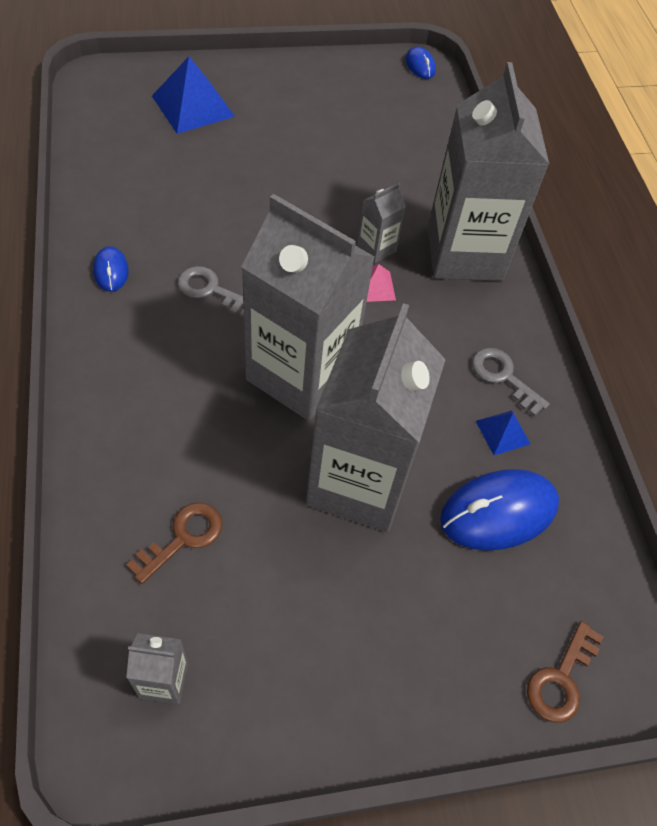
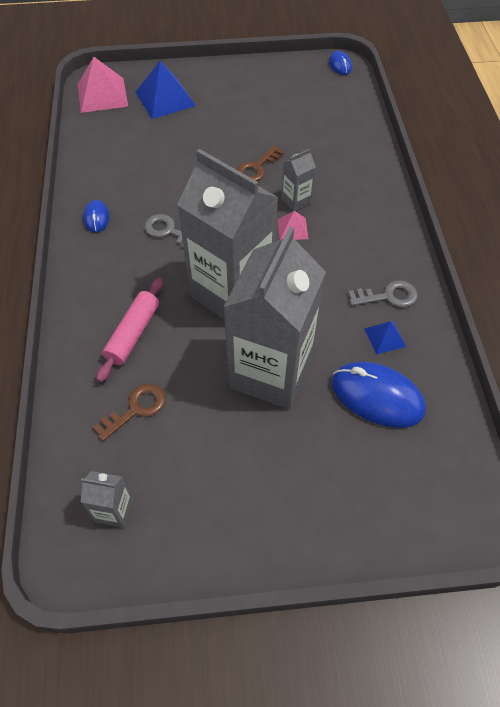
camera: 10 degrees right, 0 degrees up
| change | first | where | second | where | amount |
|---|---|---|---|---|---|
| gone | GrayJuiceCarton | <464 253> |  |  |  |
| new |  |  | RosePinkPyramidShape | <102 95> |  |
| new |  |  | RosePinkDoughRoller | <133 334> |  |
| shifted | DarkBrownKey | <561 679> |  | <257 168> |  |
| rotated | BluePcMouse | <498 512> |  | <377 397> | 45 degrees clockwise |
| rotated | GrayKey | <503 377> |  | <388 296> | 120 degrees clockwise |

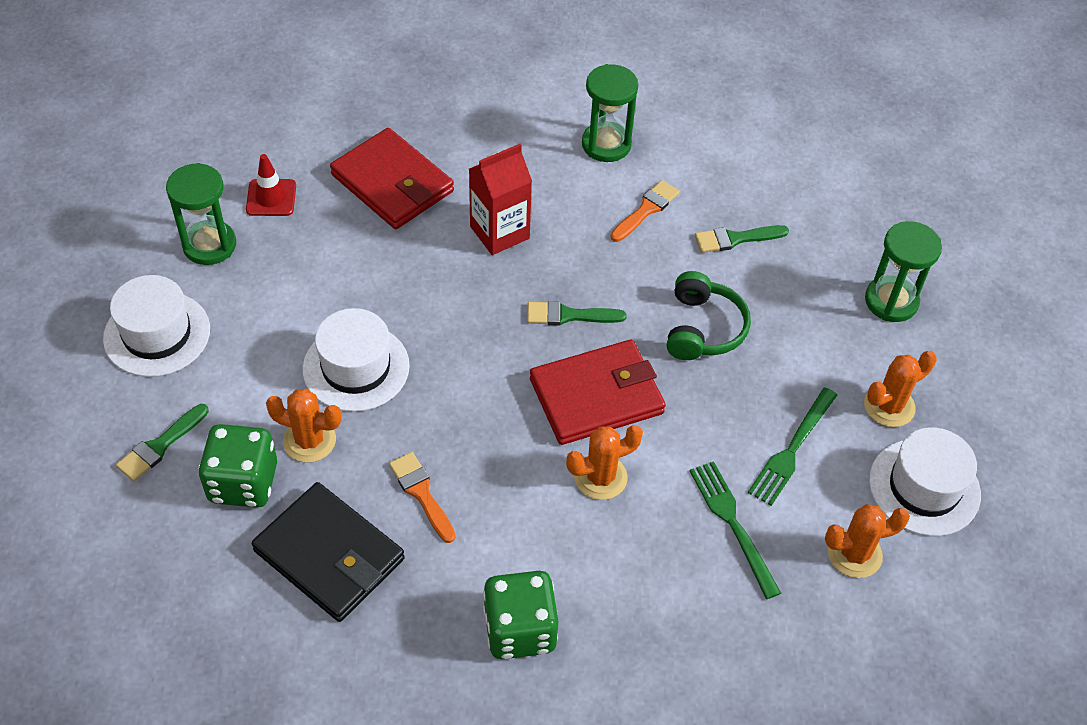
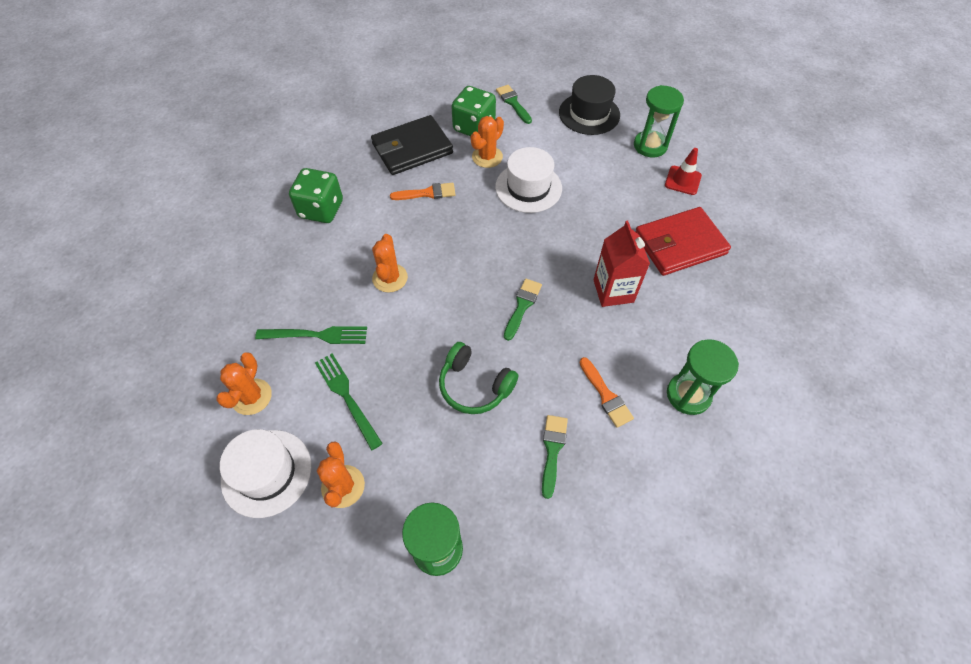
camera: 115 degrees right, 5 degrees up
| change | first | where | second | where | amount |
|---|---|---|---|---|---|
| gone | CrimsonWallet | <596 396> |  |  |  |
| repainted | SnowWhiteHat | <157 334> | JetBlackHat | <589 114> |  |

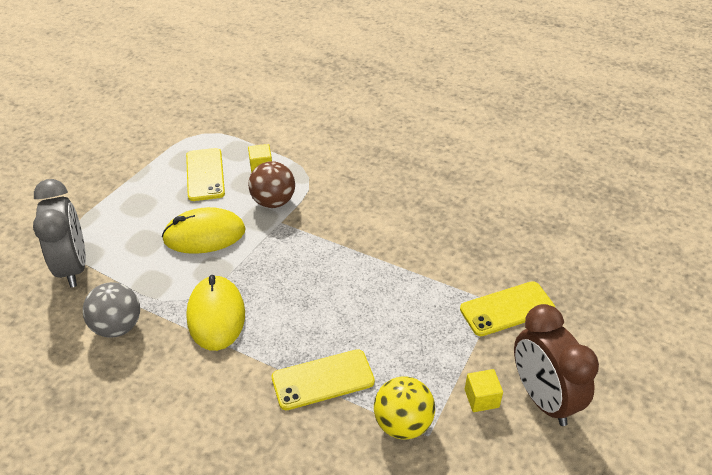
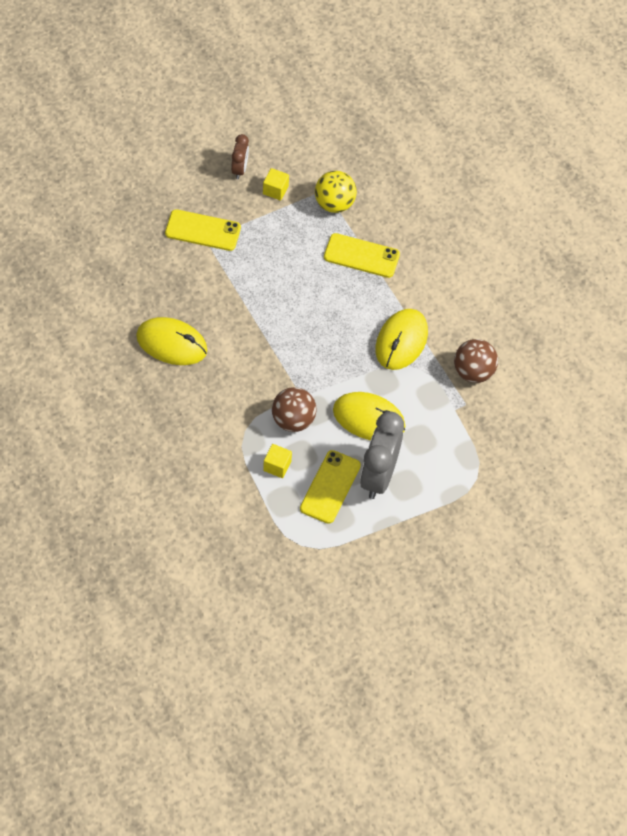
camera: 150 degrees left, 15 degrees up
| change | first | where | second | where | amount |
|---|---|---|---|---|---|
| new |  |  | BrightYellowPcMouse | <171 344> |  |
| shifted | GrayClock | <73 267> |  | <378 476> |  |
| repainted | GrayBall | <117 326> | DarkBrownBall | <473 372> |  |
| scaled | DarkBrownClock | <543 398> |  | <239 169> | x0.53 |

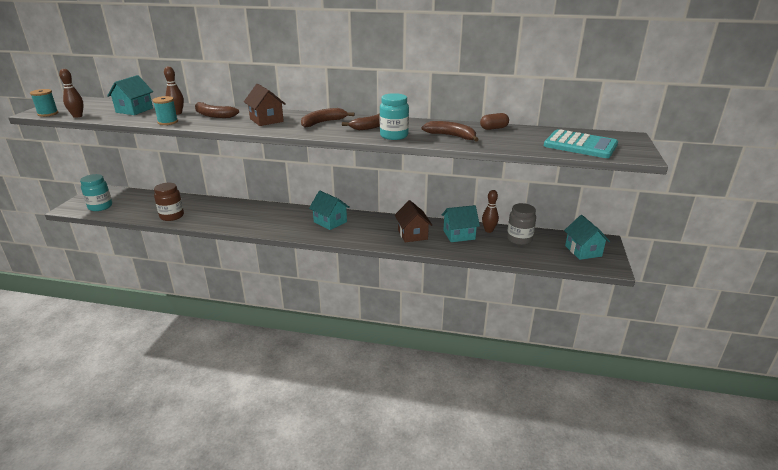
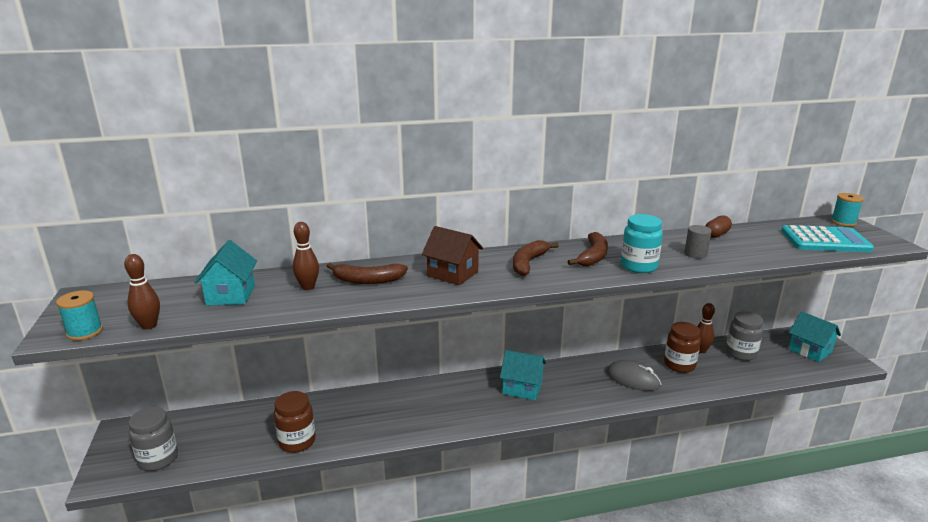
camera: 25 degrees left, 5 degrees down
| change | first | where | second | where | amount |
|---|---|---|---|---|---|
| shifted | TurquoiseBobbin | <168 122> |  | <843 222> |  |
| swapped | DarkBrownCottage | <412 234> | GrayPcMouse | <633 379> |  |
| swapped | DarkBrownBananaFruit | <451 136> | GrayCylinder | <695 254> |  |
| swapped | TurquoiseCottage | <459 235> | DarkBrownPreserveJar | <679 365> |  |
| repainted | TurquoisePreserveJar | <100 207> | GrayPreserveJar | <158 459> |  |

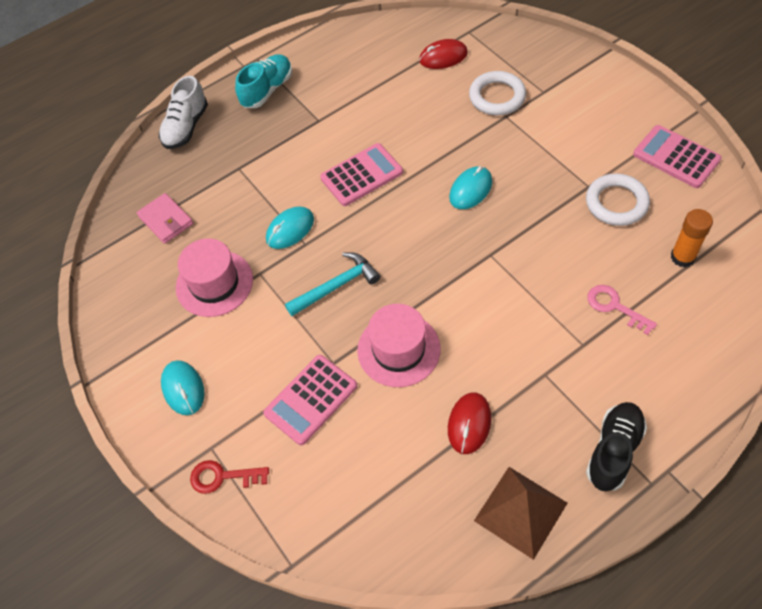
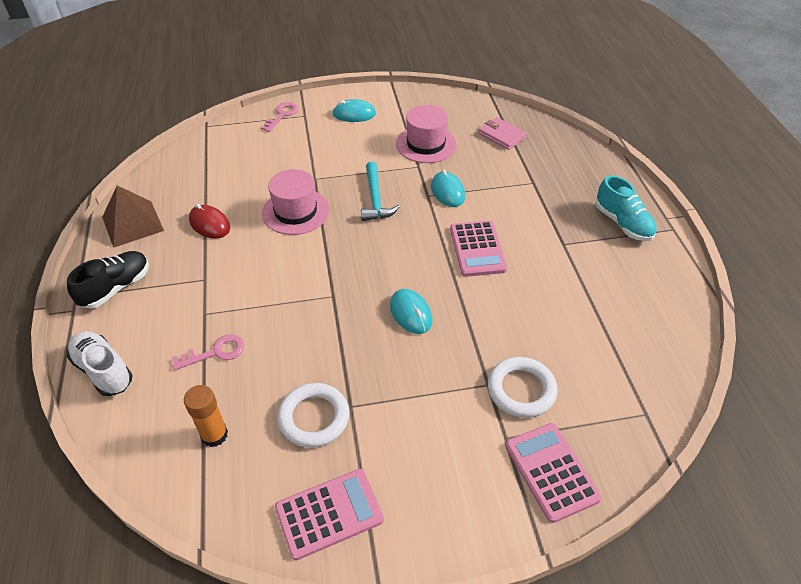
camera: 110 degrees right, 10 degrees down
| change | first | where | second | where | amount |
|---|---|---|---|---|---|
| gone | CrimsonPcMouse | <443 57> |  |  |  |
| shifted | SnowWhiteLaceUpShoe | <186 127> |  | <103 370> |  |
| shifted | RosePinkPocketCalculator | <311 399> |  | <551 471> |  |
| repainted | CrimsonKey | <223 477> | RosePinkKey | <282 115> |  |
| rotated | RosePinkWallet | <166 220> |  | <502 136> | 60 degrees clockwise |
| rotated | JetBlackLaceUpShoe | <613 451> |  | <116 288> | 105 degrees counterclockwise |

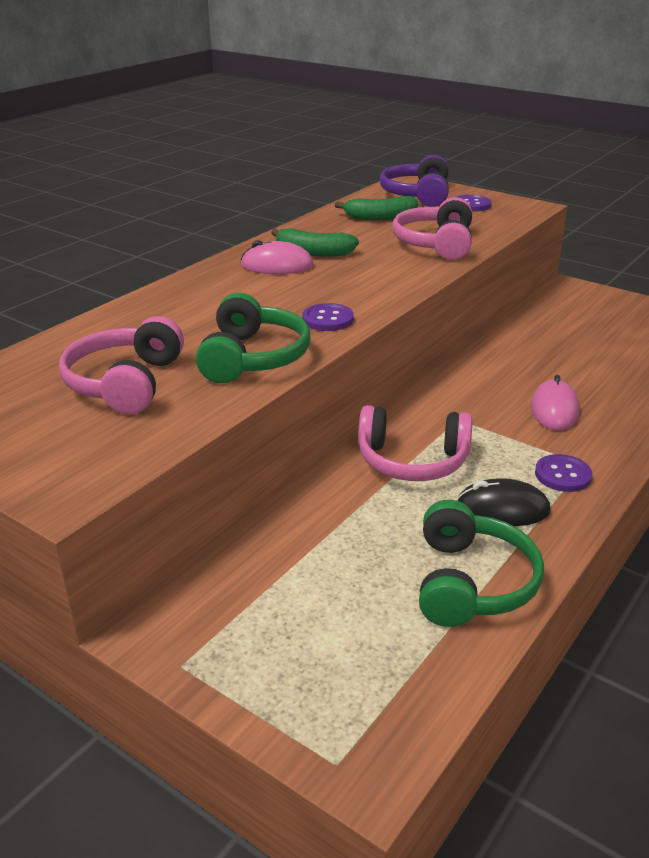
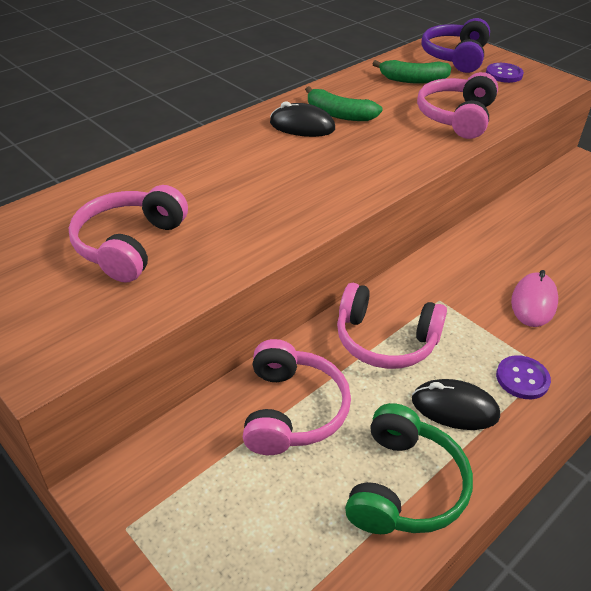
camera: 10 degrees right, 10 degrees up
| change | first | where | second | where | amount |
|---|---|---|---|---|---|
| gone | LeafGreenHeadphones | <253 357> |  |  |  |
| gone | VioletShirtButton | <327 319> |  |  |  |
| new |  |  | RosePinkHeadphones | <292 410> |  |
| repainted | RosePinkPcMouse | <277 266> | JetBlackPcMouse | <302 126> |  |

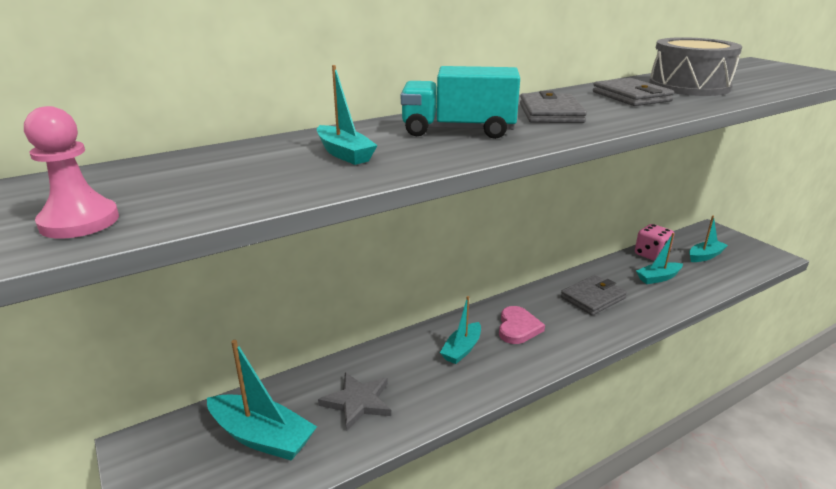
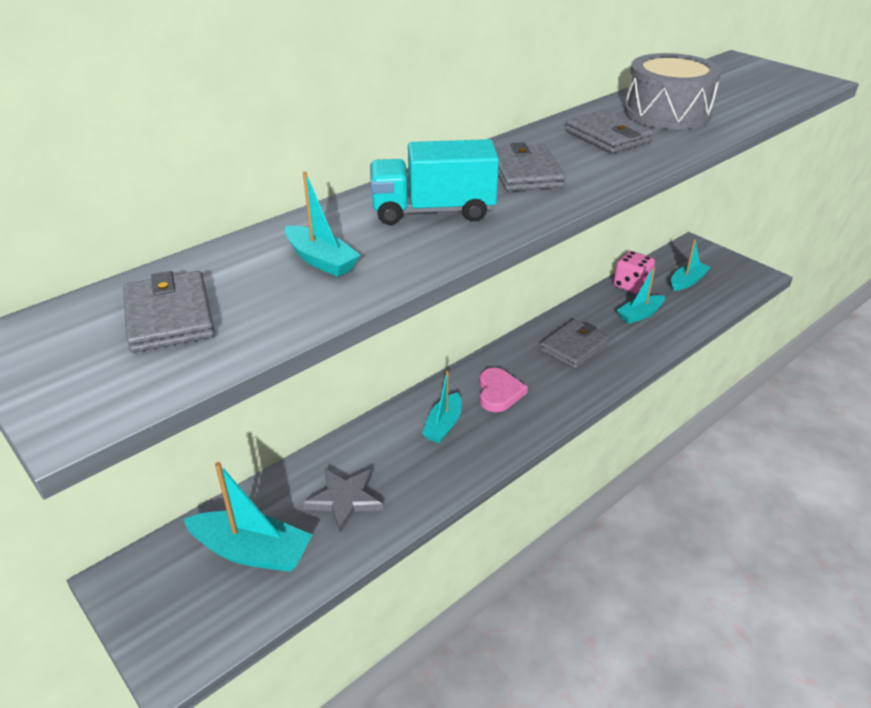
camera: 10 degrees left, 10 degrees up
| change | first | where | second | where | amount |
|---|---|---|---|---|---|
| gone | RosePinkChessPawn | <79 222> |  |  |  |
| new |  |  | GrayWallet | <169 317> |  |

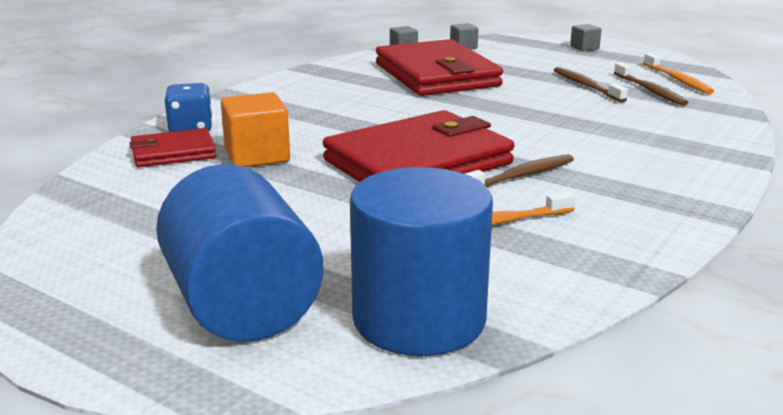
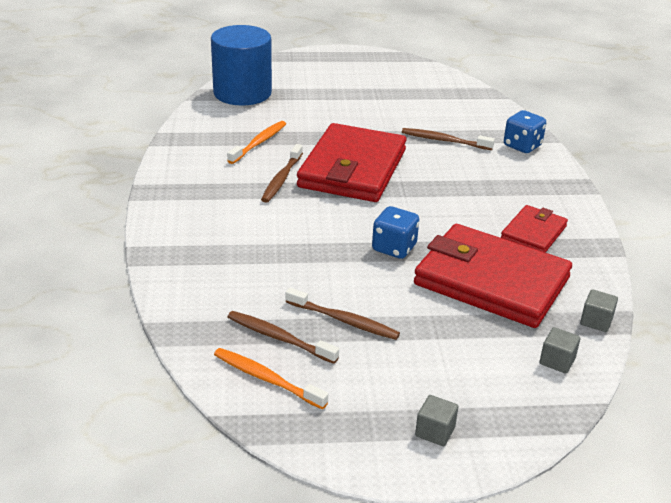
camera: 140 degrees right, 10 degrees up
| change | first | where | second | where | amount |
|---|---|---|---|---|---|
| gone | BlueCylinder | <242 306> |  |  |  |
| new |  |  | BlueDice | <394 248> |  |
| shifted | CrimsonWallet | <173 153> |  | <533 233> |  |
| swapped | BrightOrangeCube | <257 156> | DarkBrownToothbrush | <444 141> |  |

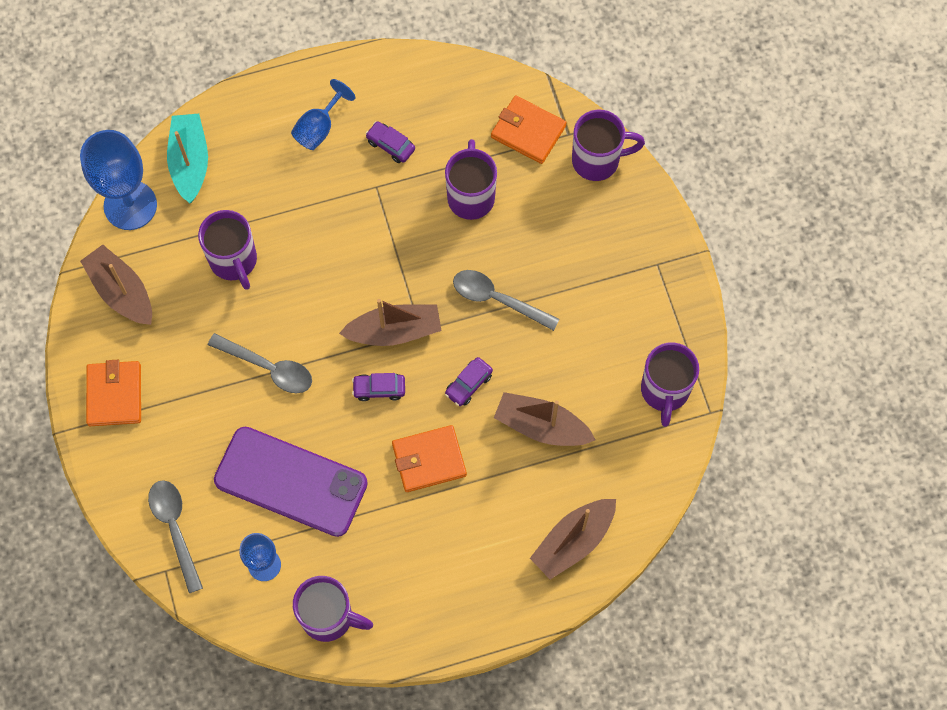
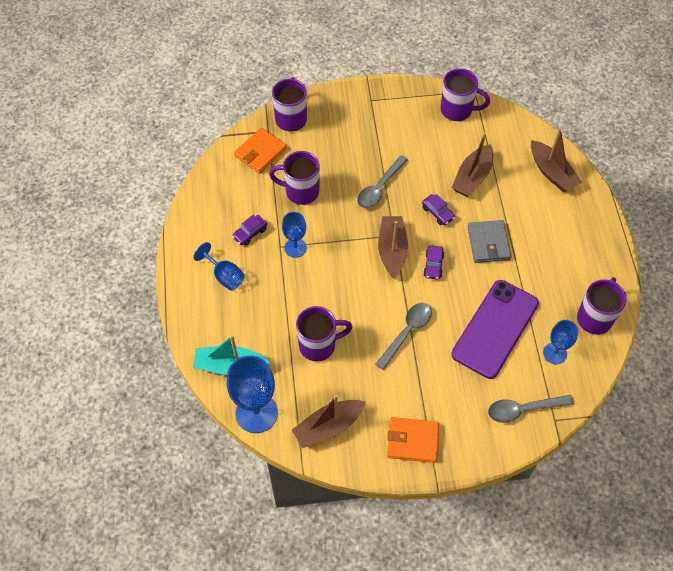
camera: 80 degrees left, 10 degrees down
| change | first | where | second | where | amount |
|---|---|---|---|---|---|
| new |  |  | BlueChalice | <295 248> |  |
| repainted | BrightOrangeWallet | <429 460> | GrayWallet | <488 243> |  |

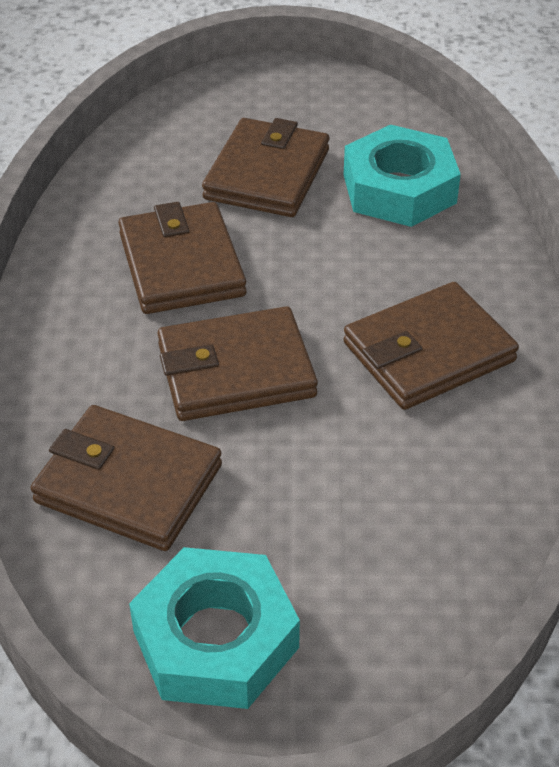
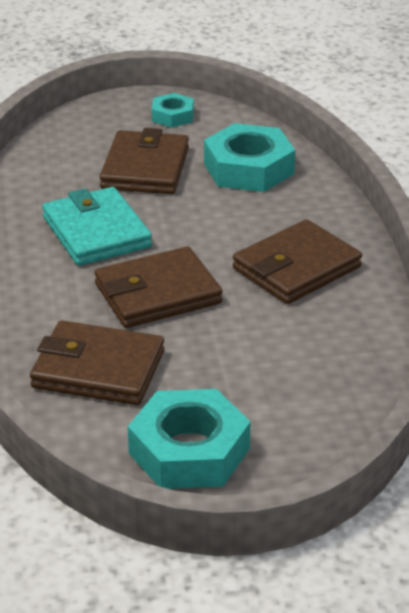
camera: 10 degrees left, 10 degrees down
| change | first | where | second | where | amount |
|---|---|---|---|---|---|
| new |  |  | TurquoiseHexNut | <173 116> |  |
| repainted | DarkBrownWallet | <181 264> | TurquoiseWallet | <96 232> |  |

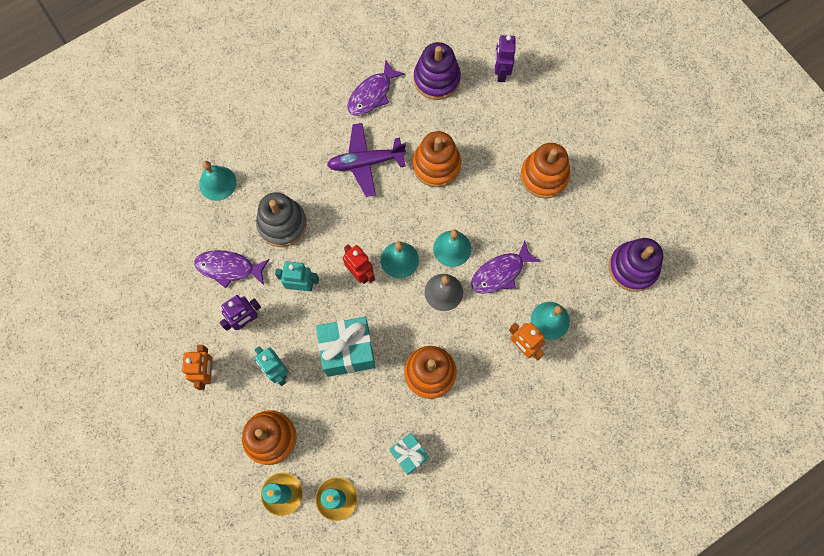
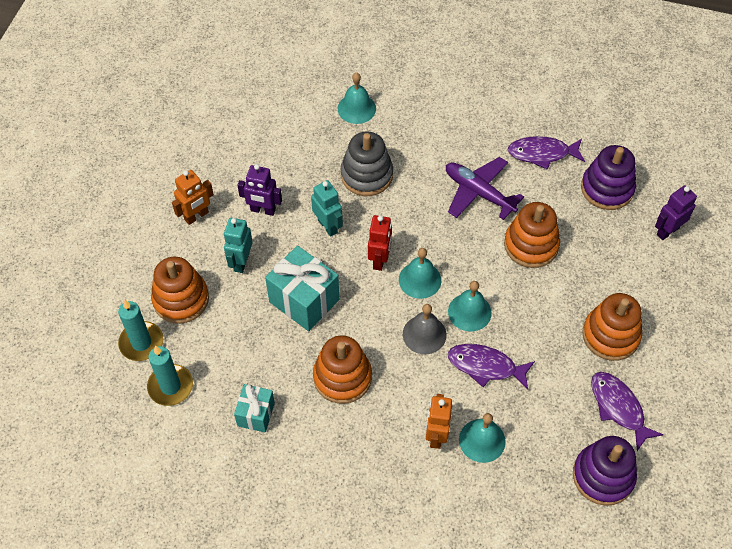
camera: 50 degrees right, 15 degrees down
| change | first | where | second | where | amount |
|---|---|---|---|---|---|
| shifted | VioletFishFigure | <229 268> |  | <619 408> |  |

